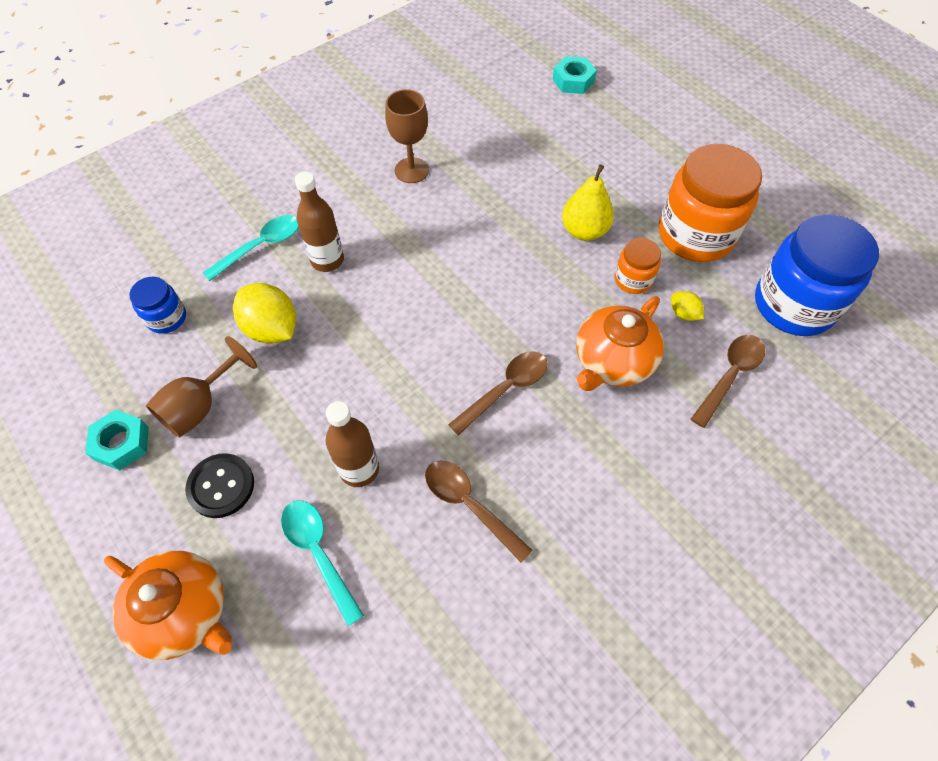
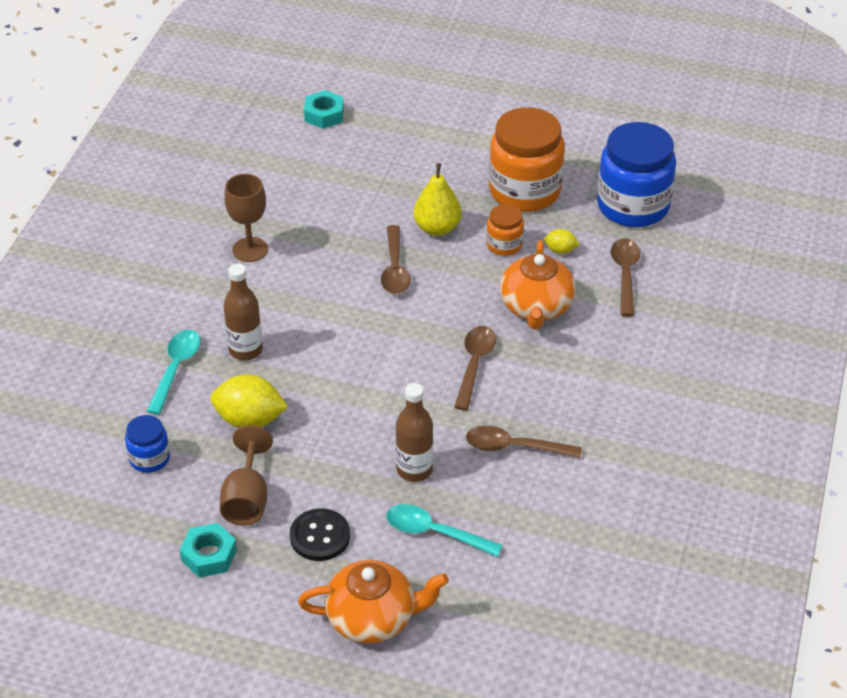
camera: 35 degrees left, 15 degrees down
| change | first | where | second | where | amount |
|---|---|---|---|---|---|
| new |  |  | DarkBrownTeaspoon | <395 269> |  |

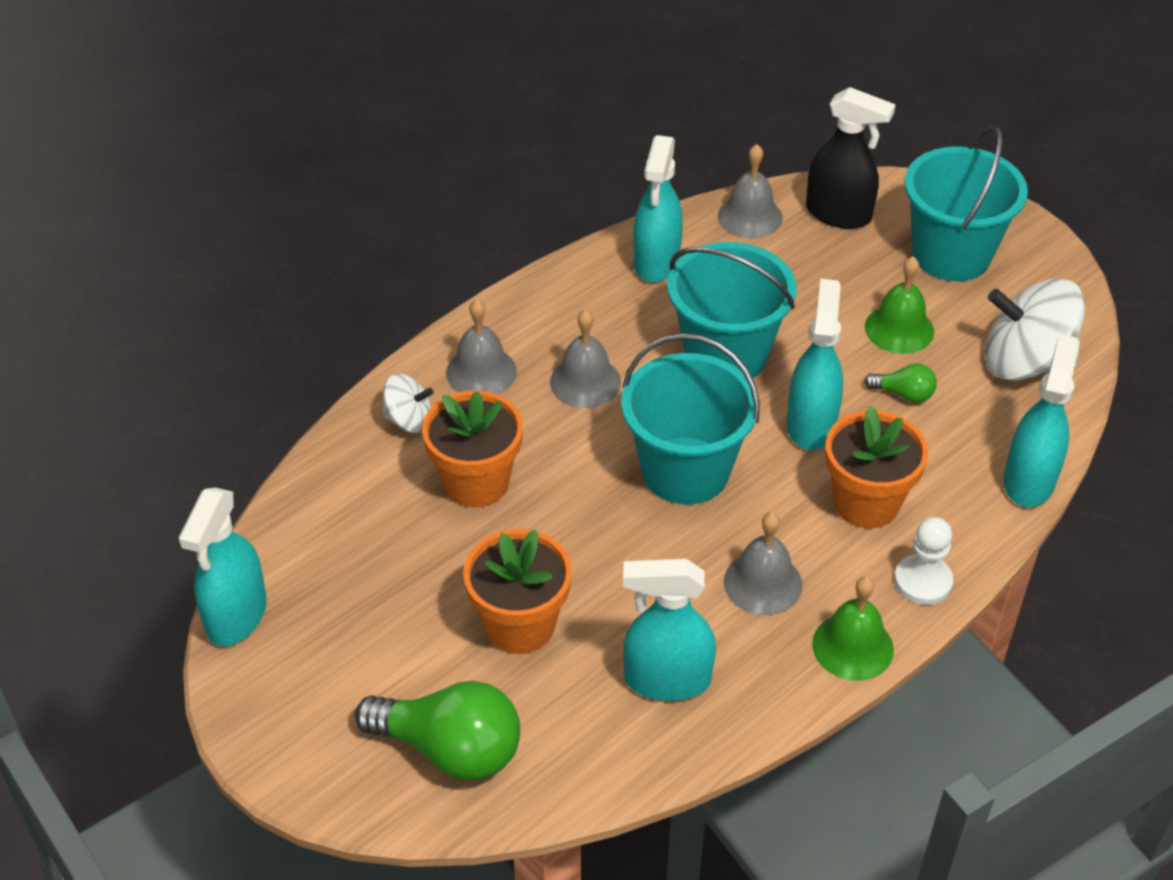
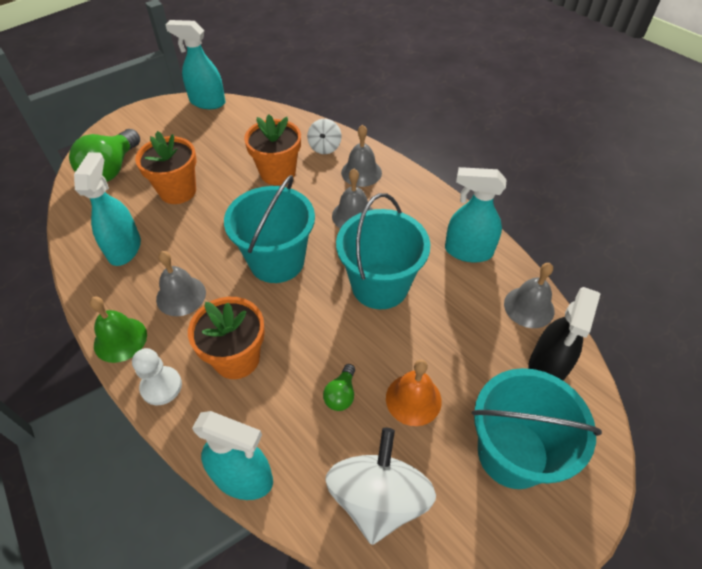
camera: 90 degrees right, 5 degrees up
| change | first | where | second | where | amount |
|---|---|---|---|---|---|
| gone | TurquoiseSprayer | <811 424> |  |  |  |
| repainted | LeafGreenHandBell | <899 329> | BrightOrangeHandBell | <413 399> |  |

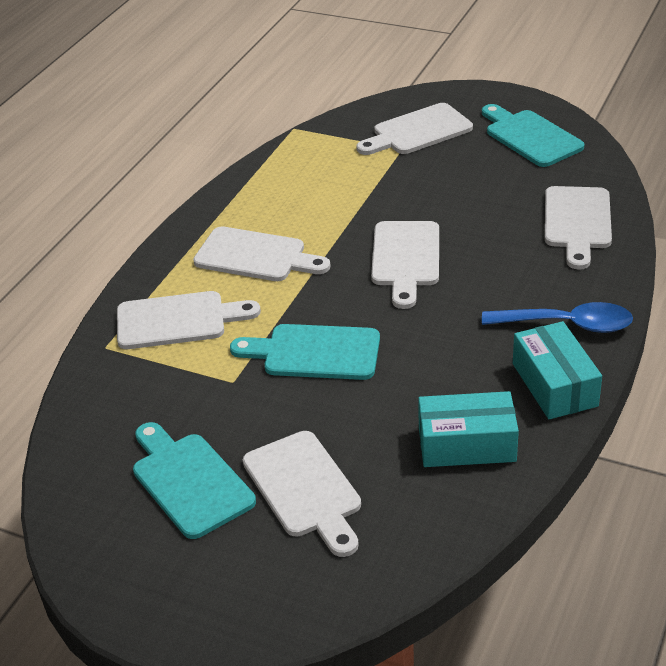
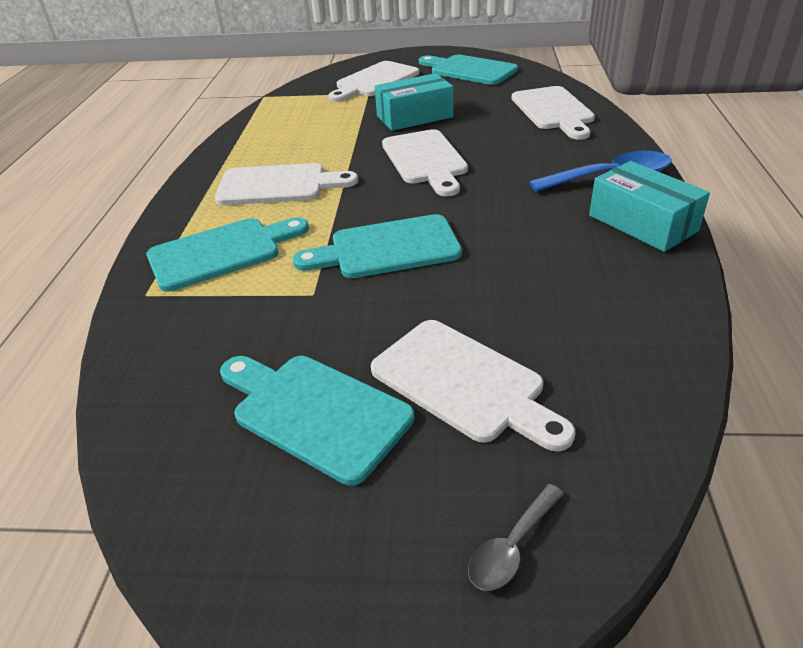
camera: 20 degrees left, 0 degrees up
| change | first | where | second | where | amount |
|---|---|---|---|---|---|
| new |  |  | GrayTeaspoon | <512 547> |  |
| shifted | TurquoiseParcel | <466 444> |  | <414 117> |  |
| repainted | SnowWhiteChoppingBoard | <178 320> | TurquoiseChoppingBoard | <221 252> |  |

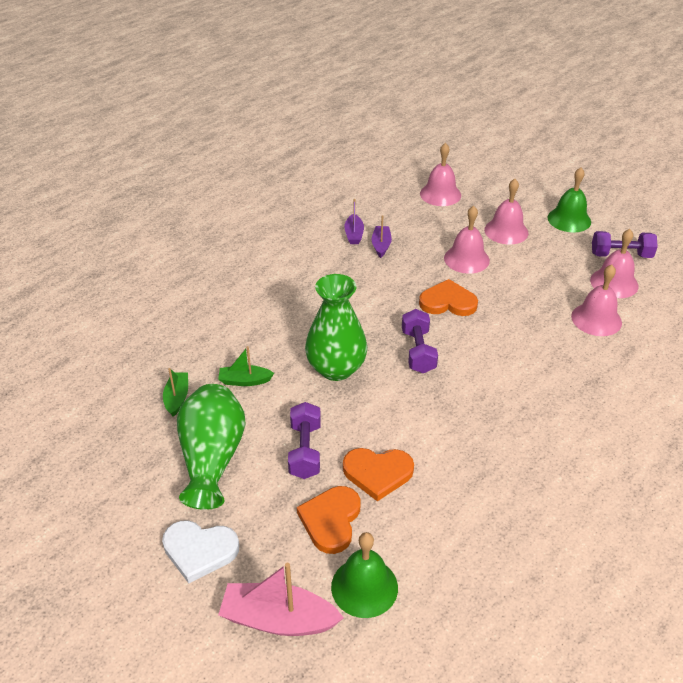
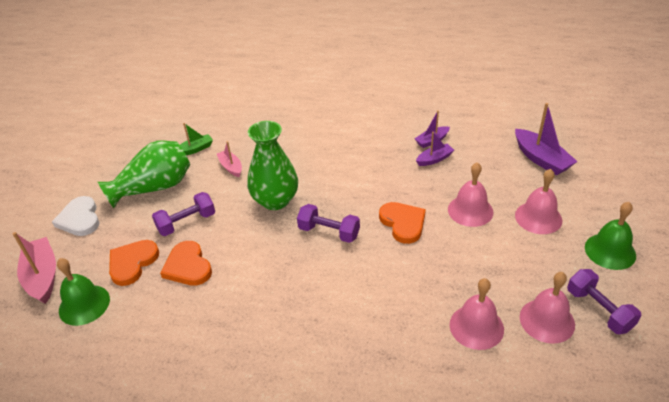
camera: 60 degrees right, 0 degrees up
| change | first | where | second | where | amount |
|---|---|---|---|---|---|
| swapped | RosePinkHandBell | <440 194> | VioletBoat | <541 159> |  |
| repainted | LeafGreenBoat | <244 381> | RosePinkBoat | <231 167> |  |
| rotated | BrightOrangeHeartShape | <331 520> |  | <132 263> | 45 degrees counterclockwise |
| rotated | VioletFreeWeight | <418 351> |  | <329 232> | 60 degrees clockwise |

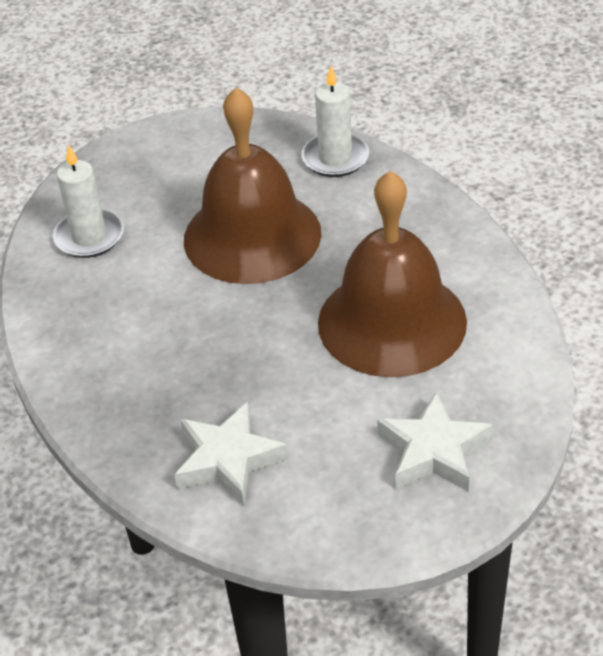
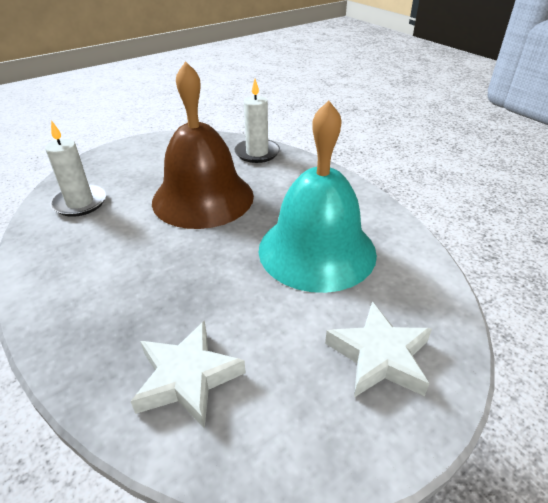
camera: 10 degrees left, 5 degrees down
| change | first | where | second | where | amount |
|---|---|---|---|---|---|
| repainted | DarkBrownHandBell | <392 322> | TurquoiseHandBell | <317 250> |  |

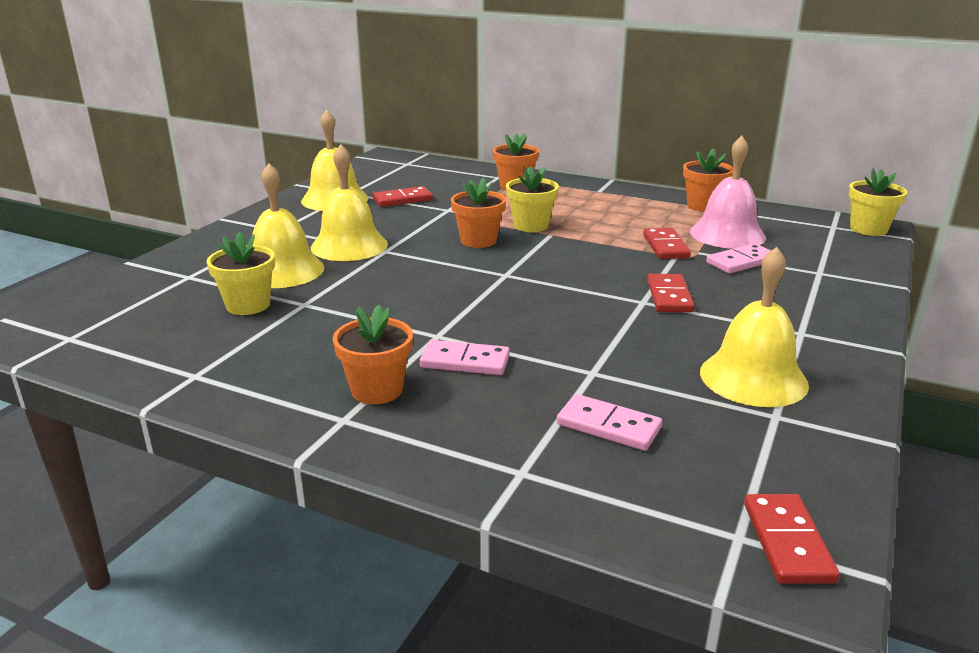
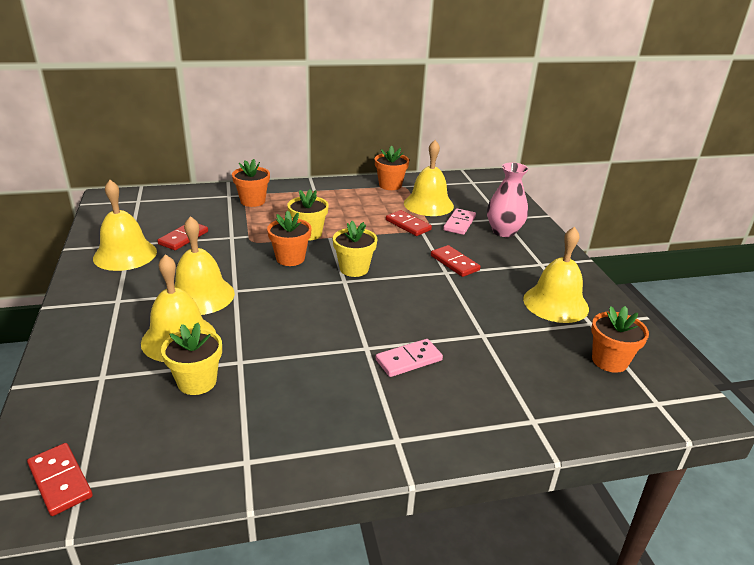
camera: 40 degrees left, 5 degrees up
| change | first | where | second | where | amount |
|---|---|---|---|---|---|
| gone | RosePinkDomino | <608 426> |  |  |  |
| new |  |  | RosePinkFlowerVase | <503 231> |  |
| shifted | BrightOrangePlantPot | <377 390> |  | <609 361> |  |
| shifted | CrimsonDomino | <787 542> |  | <60 481> |  |
| shifted | BrightYellowPlantPot | <868 229> |  | <354 269> |  |
| repainted | RosePinkHandBell | <727 234> | BrightYellowHandBell | <428 204> |  |

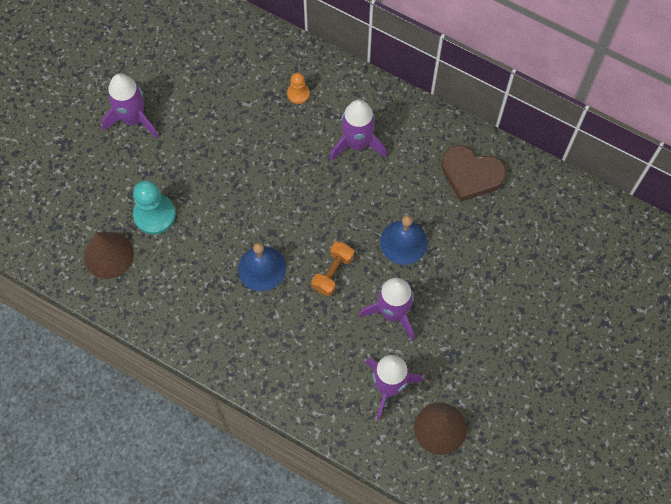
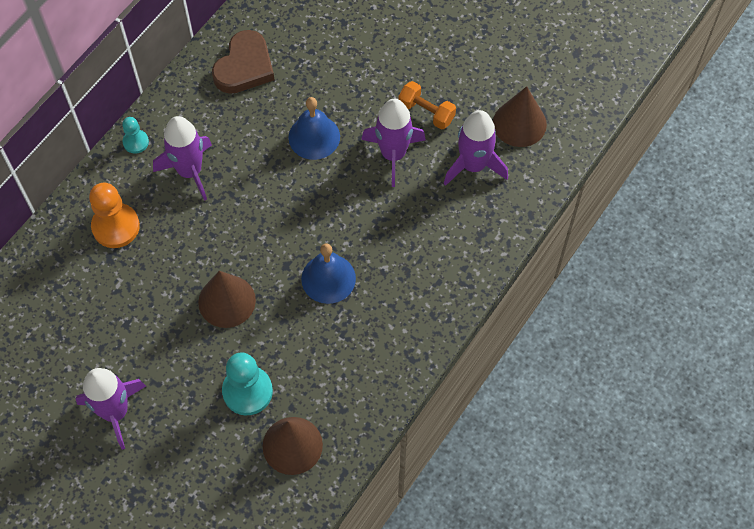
camera: 85 degrees left, 5 degrees down
| change | first | where | second | where | amount |
|---|---|---|---|---|---|
| new |  |  | TurquoiseChessPawn | <136 142> |  |
| new |  |  | DarkBrownCone | <227 301> |  |
| shifted | BrightOrangeFreeWeight | <332 272> |  | <426 112> |  |
| scaled | BrightOrangeChessPawn | <298 94> |  | <115 226> | x1.79 |

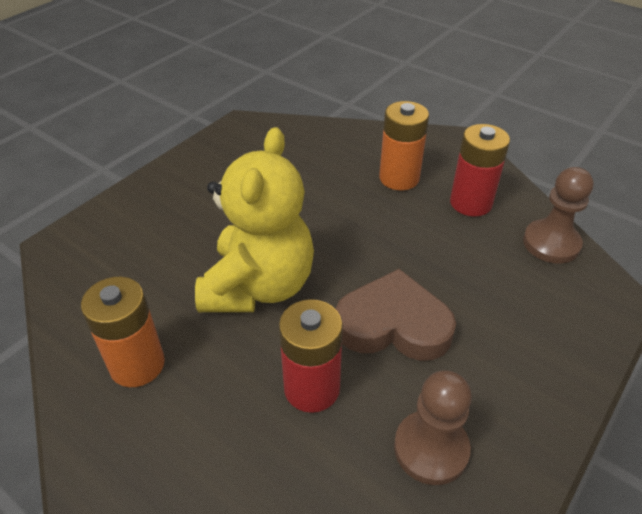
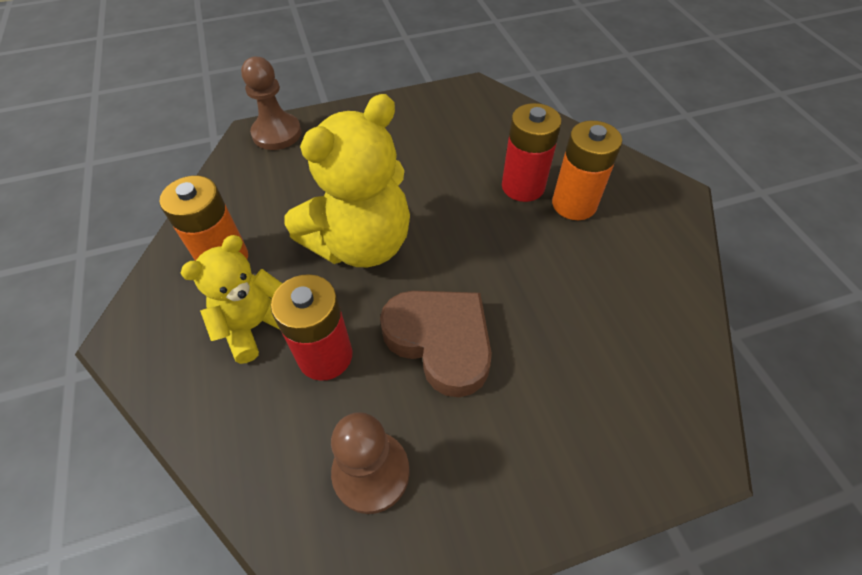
camera: 35 degrees right, 10 degrees up
| change | first | where | second | where | amount |
|---|---|---|---|---|---|
| new |  |  | BrightYellowTeddy | <255 325> |  |
| shifted | CrimsonPowerCell | <470 203> |  | <523 186> |  |
| shifted | DarkBrownChessPawn | <551 243> |  | <277 133> |  |

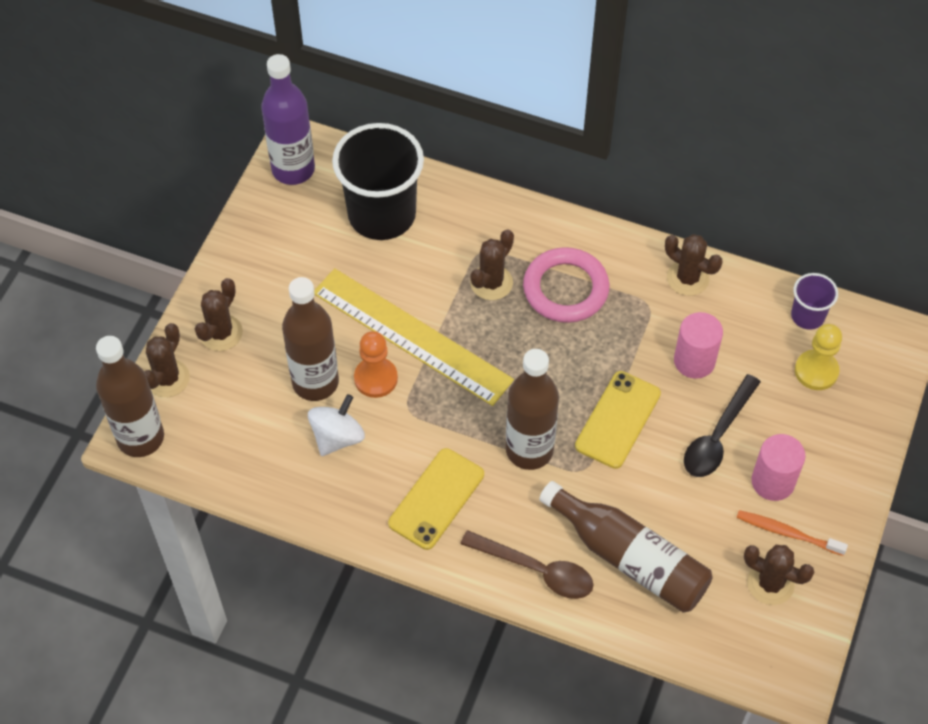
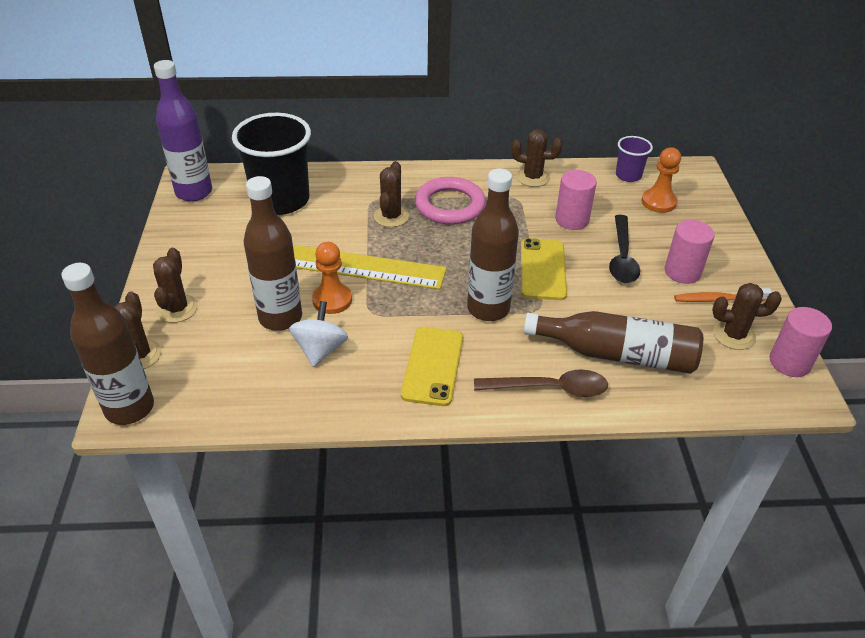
camera: 25 degrees left, 15 degrees down
| change | first | where | second | where | amount |
|---|---|---|---|---|---|
| new |  |  | RosePinkCylinder | <789 362> |  |
| repainted | BrightYellowChessPawn | <816 371> | BrightOrangeChessPawn | <658 202> |  |

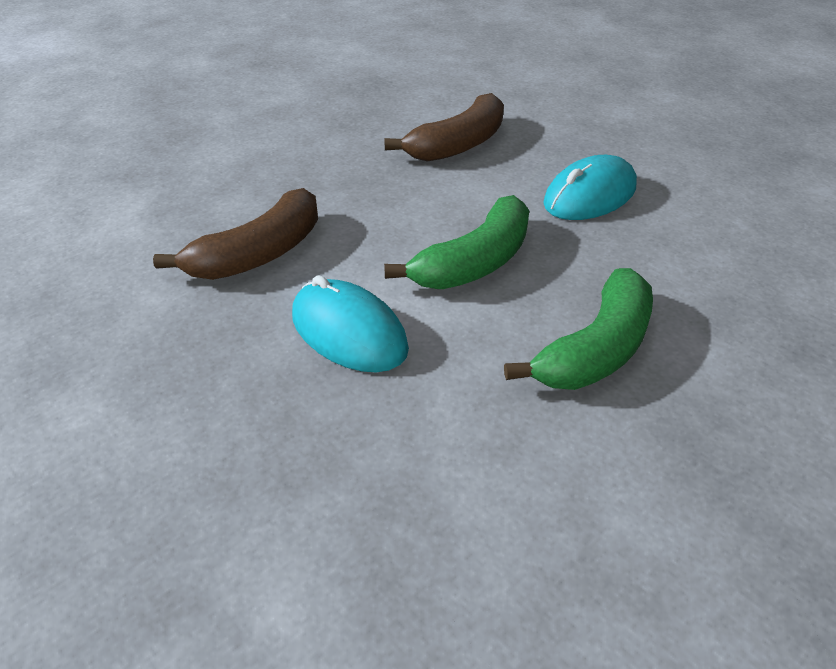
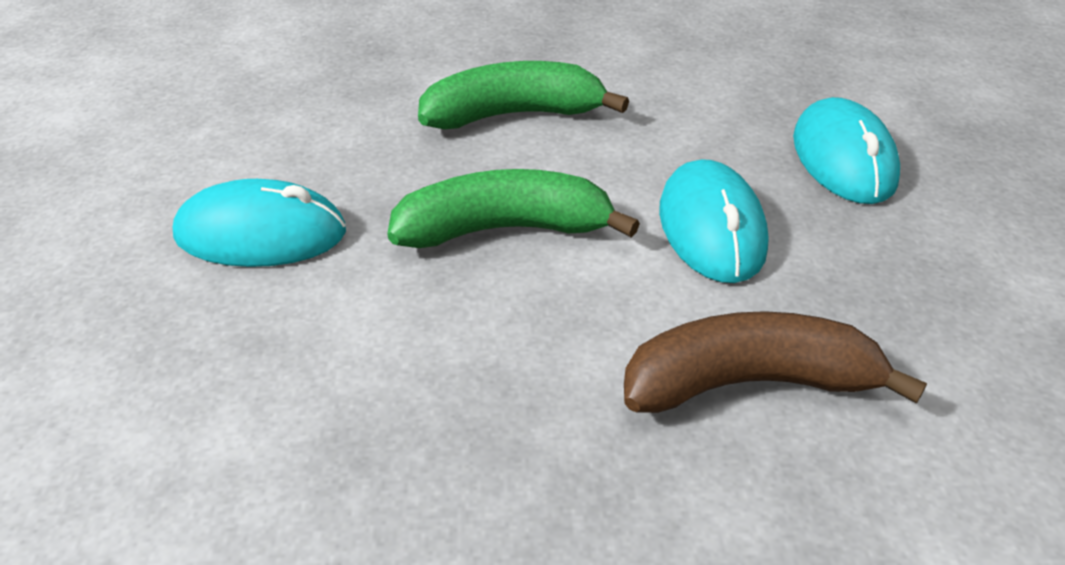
camera: 140 degrees left, 0 degrees up
| change | first | where | second | where | amount |
|---|---|---|---|---|---|
| gone | DarkBrownBananaFruit | <458 144> |  |  |  |
| new |  |  | TurquoisePcMouse | <843 159> |  |

